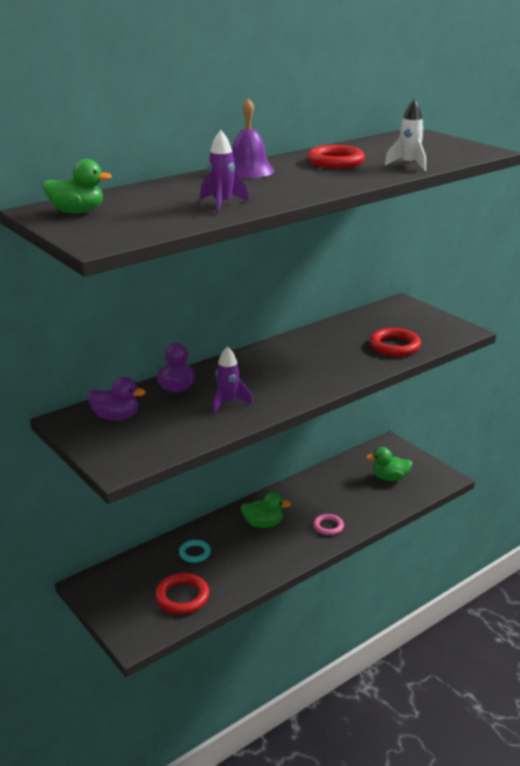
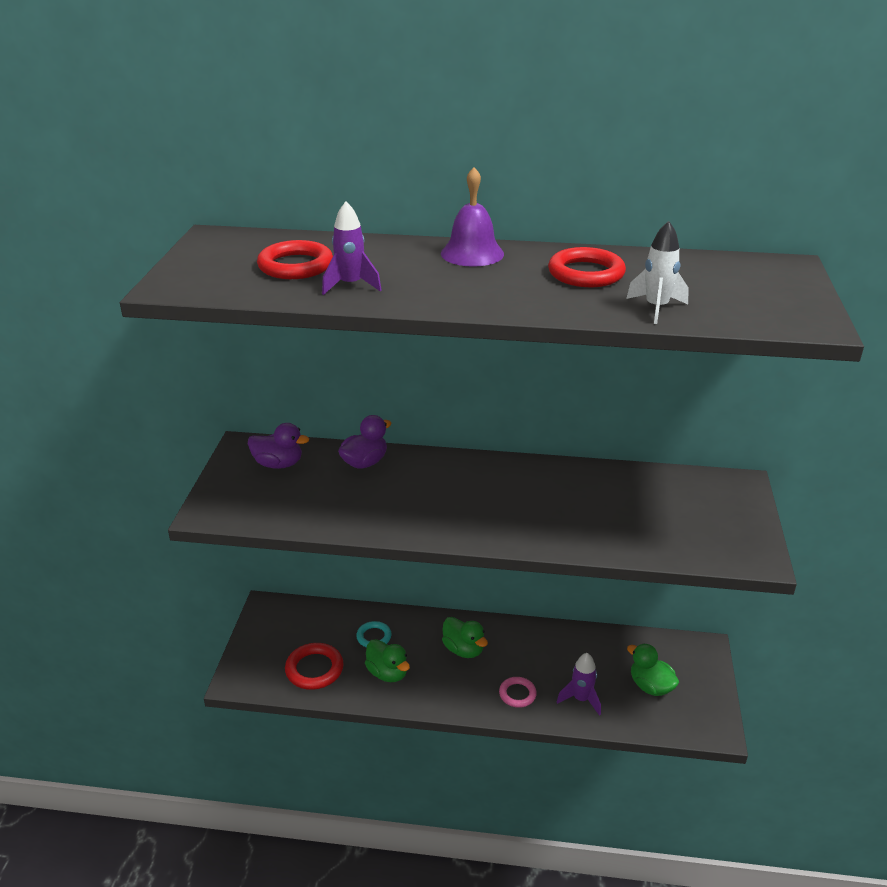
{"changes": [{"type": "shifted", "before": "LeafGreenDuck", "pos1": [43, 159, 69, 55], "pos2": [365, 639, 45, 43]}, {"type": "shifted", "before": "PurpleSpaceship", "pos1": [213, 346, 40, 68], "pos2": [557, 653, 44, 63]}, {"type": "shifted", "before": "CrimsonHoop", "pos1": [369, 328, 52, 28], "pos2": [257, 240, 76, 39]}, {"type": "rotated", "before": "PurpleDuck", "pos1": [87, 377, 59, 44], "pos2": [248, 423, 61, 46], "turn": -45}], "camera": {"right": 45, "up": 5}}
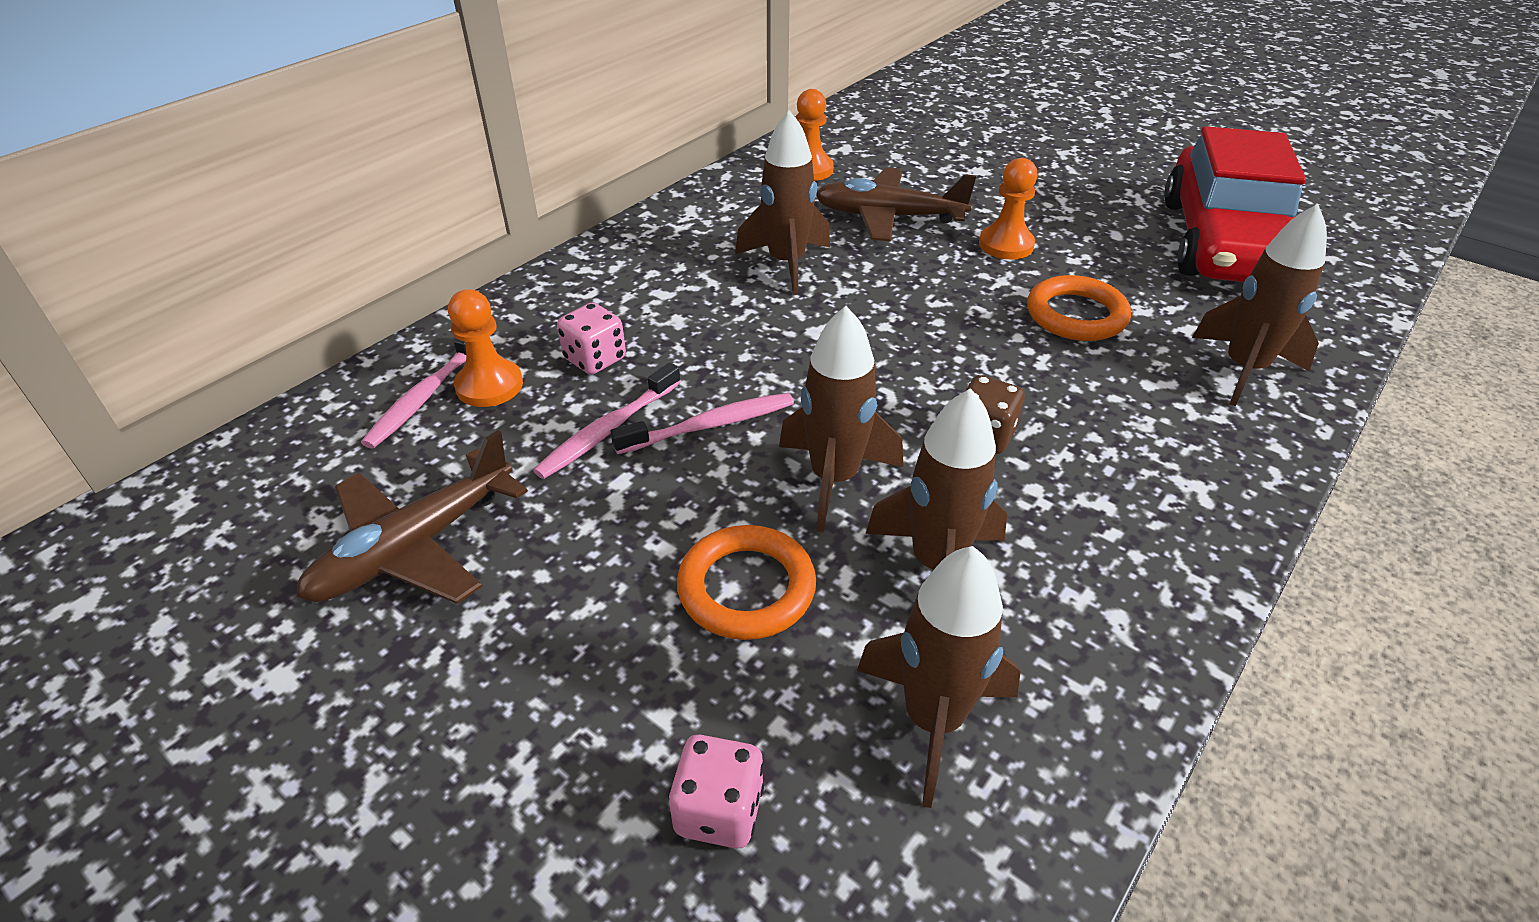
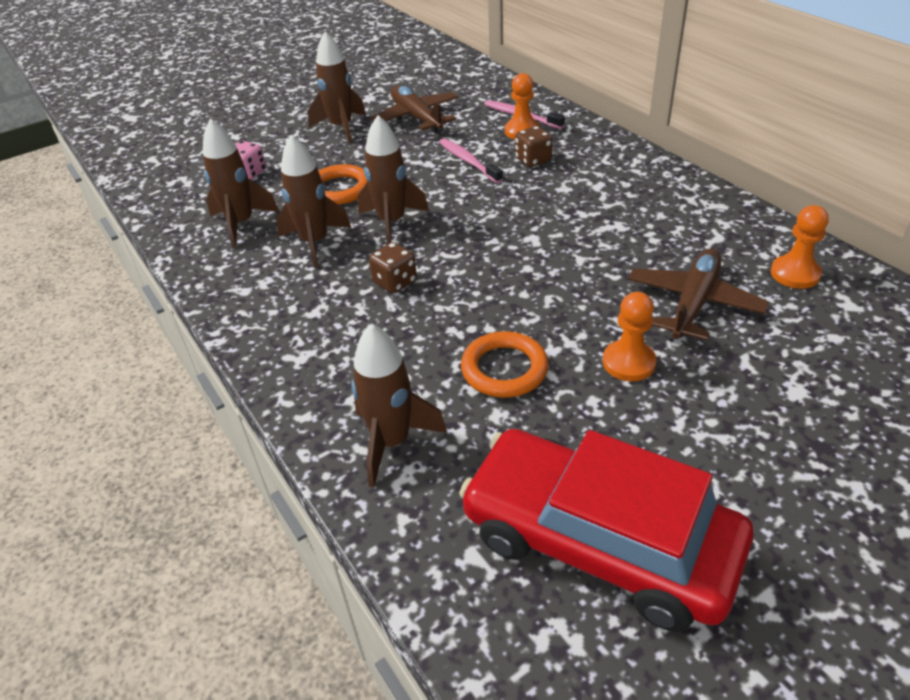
{"changes": [{"type": "gone", "before": "RosePinkToothbrush", "pos1": [611, 393, 183, 61]}, {"type": "shifted", "before": "RussetSpaceship", "pos1": [735, 110, 95, 185], "pos2": [308, 31, 58, 112]}, {"type": "repainted", "before": "RosePinkDie", "after": "RussetDie", "pos1": [557, 303, 69, 71], "pos2": [515, 126, 37, 41]}], "camera": {"right": 110, "up": 0}}
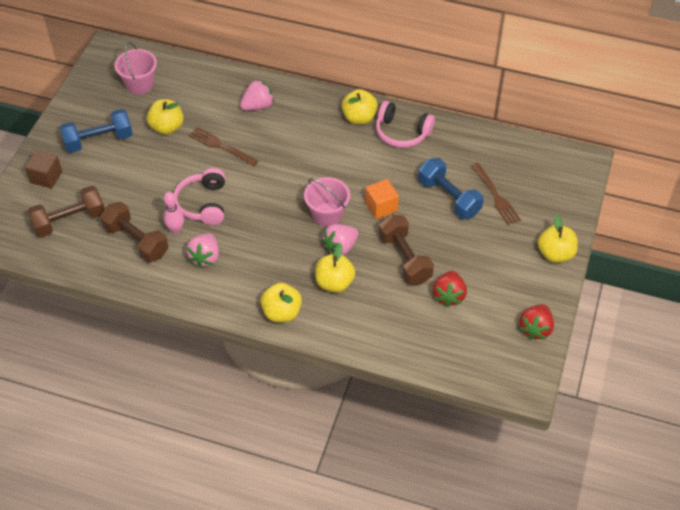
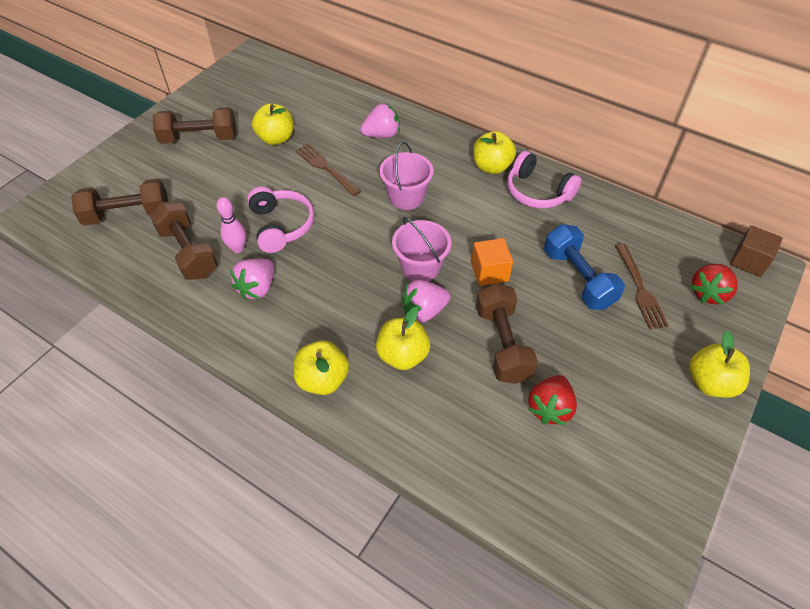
{"changes": [{"type": "shifted", "before": "RussetSolidCube", "pos1": [25, 151, 37, 38], "pos2": [730, 225, 53, 52]}, {"type": "shifted", "before": "RosePinkPail", "pos1": [114, 42, 43, 52], "pos2": [379, 142, 55, 68]}, {"type": "shifted", "before": "CrimsonStrawberry", "pos1": [519, 304, 35, 36], "pos2": [690, 264, 48, 41]}, {"type": "repainted", "before": "BlueFreeWeight", "after": "RussetFreeWeight", "pos1": [60, 109, 73, 44], "pos2": [153, 107, 83, 37]}, {"type": "rotated", "before": "RosePinkHeadphones", "pos1": [174, 168, 51, 57], "pos2": [247, 187, 67, 66], "turn": 150}], "camera": {"right": 15, "up": 0}}
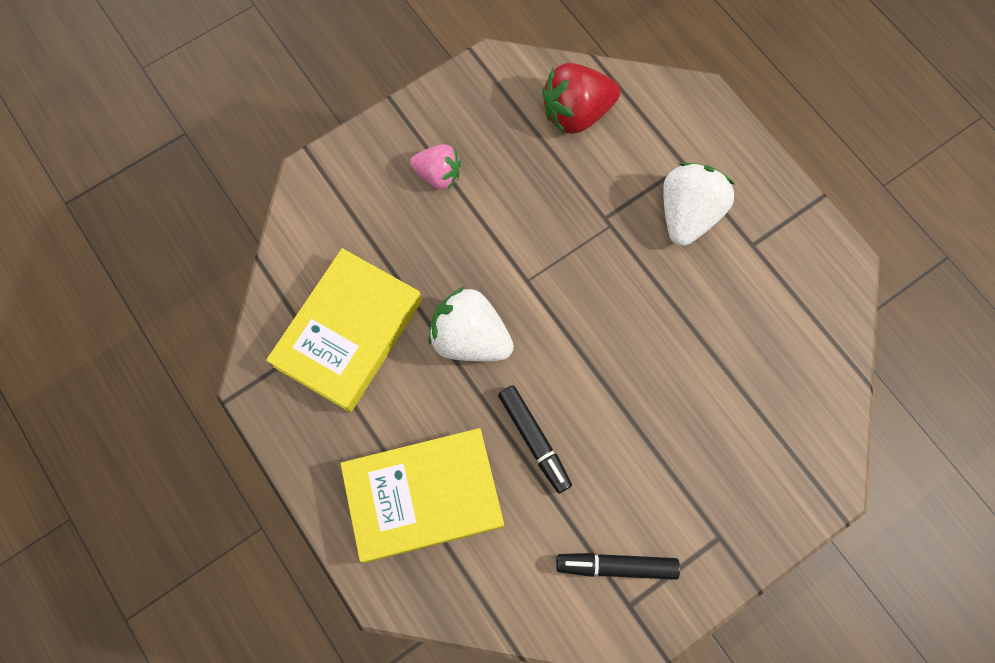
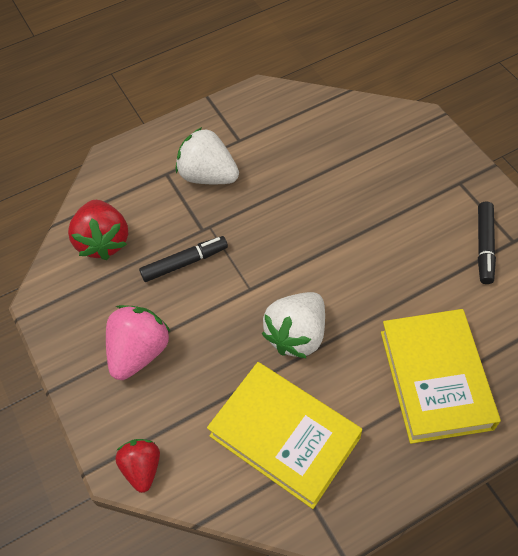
{"changes": [{"type": "new", "after": "CrimsonStrawberry", "pos2": [115, 439, 45, 54]}, {"type": "shifted", "before": "BlackMarker", "pos1": [498, 385, 74, 108], "pos2": [139, 236, 89, 46]}, {"type": "scaled", "before": "RosePinkStrawberry", "pos1": [410, 144, 51, 45], "pos2": [106, 305, 65, 75], "scale": 1.56}], "camera": {"right": -80, "up": -15}}
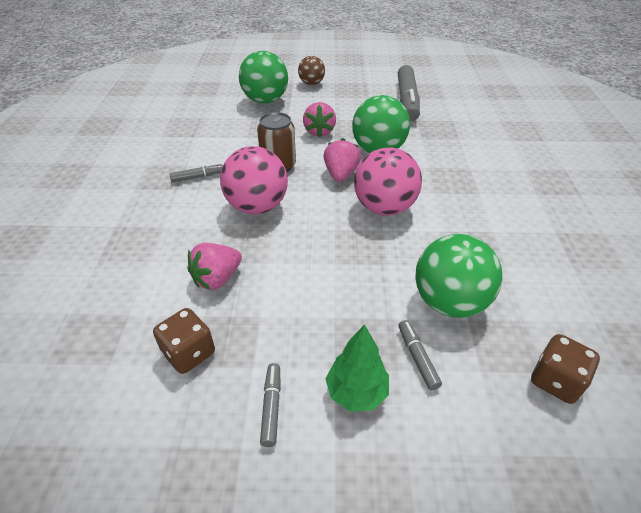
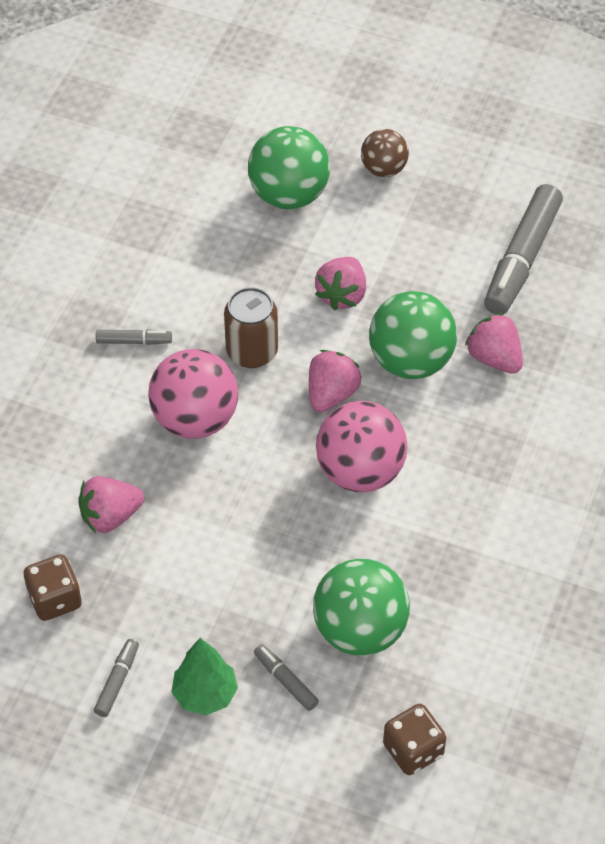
{"changes": [{"type": "new", "after": "RosePinkStrawberry", "pos2": [465, 313, 58, 61]}, {"type": "rotated", "before": "GreyMarker", "pos1": [398, 320, 44, 70], "pos2": [254, 644, 65, 67], "turn": -45}], "camera": {"right": 20, "up": 10}}
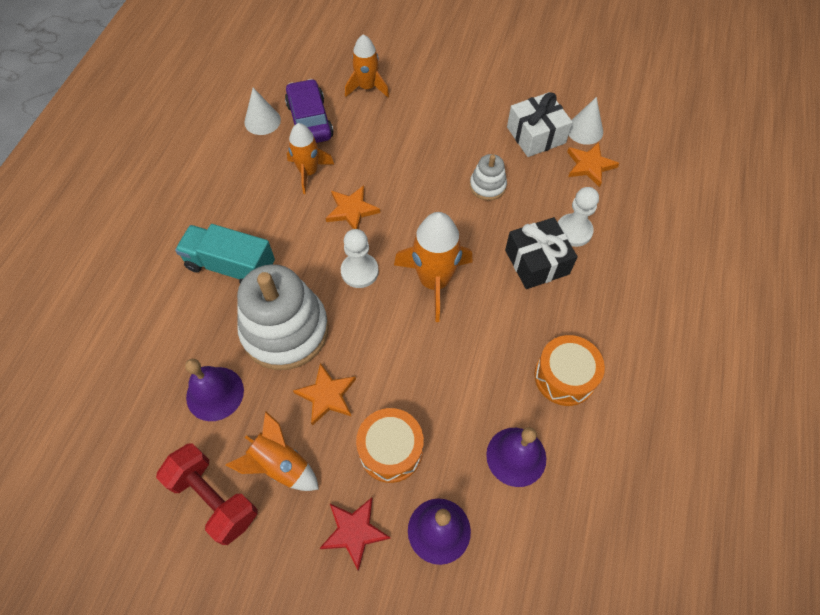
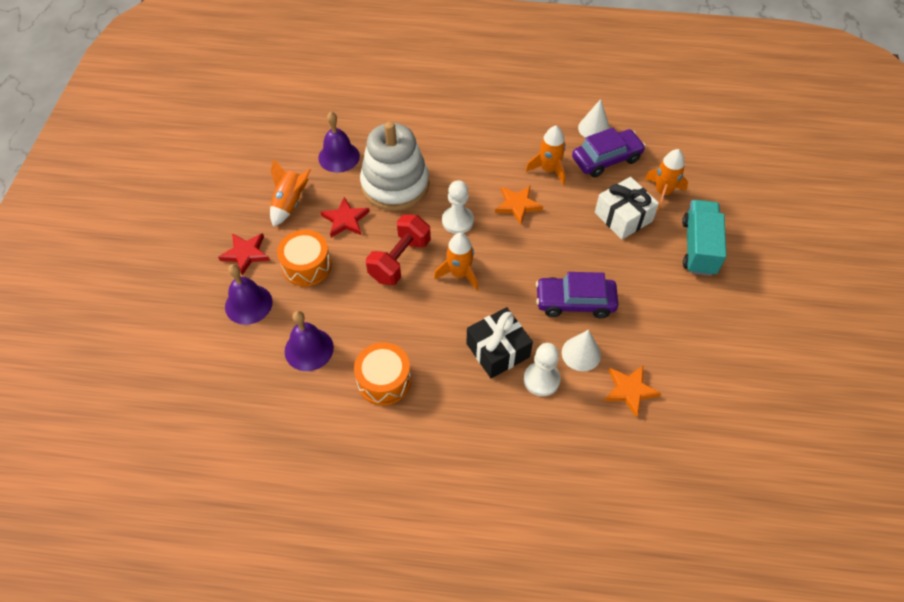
{"changes": [{"type": "shifted", "before": "CrimsonFreeWeight", "pos1": [156, 444, 101, 101], "pos2": [366, 214, 65, 71]}, {"type": "shifted", "before": "TurquoiseTruck", "pos1": [175, 224, 100, 59], "pos2": [682, 200, 44, 76]}, {"type": "shifted", "before": "PureWhitePresent", "pos1": [507, 92, 66, 65], "pos2": [595, 177, 64, 63]}, {"type": "shifted", "before": "PureWhiteCone", "pos1": [569, 97, 34, 48], "pos2": [562, 330, 39, 41]}, {"type": "swapped", "before": "PureWhiteStackingToy", "after": "PurpleAutomobile", "pos1": [470, 154, 37, 47], "pos2": [536, 272, 82, 46]}, {"type": "repainted", "before": "OrangeStar", "after": "CrimsonStar", "pos1": [293, 363, 63, 63], "pos2": [320, 197, 49, 40]}, {"type": "scaled", "before": "OrangeSpaceship", "pos1": [394, 212, 79, 110], "pos2": [434, 233, 44, 57], "scale": 0.66}], "camera": {"right": 80, "up": -5}}
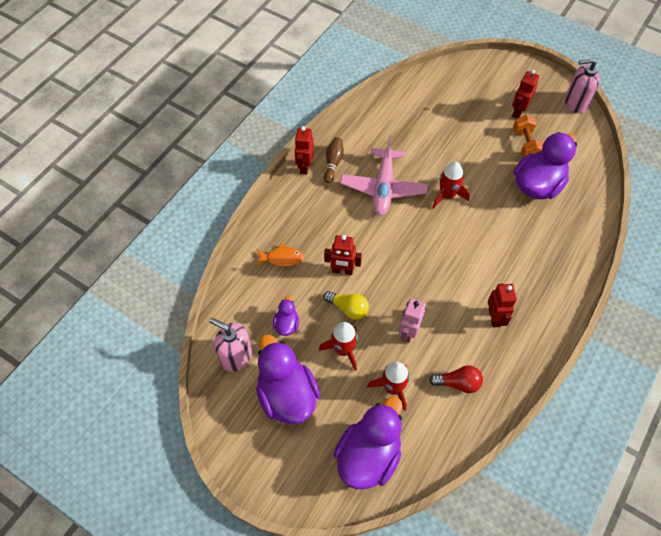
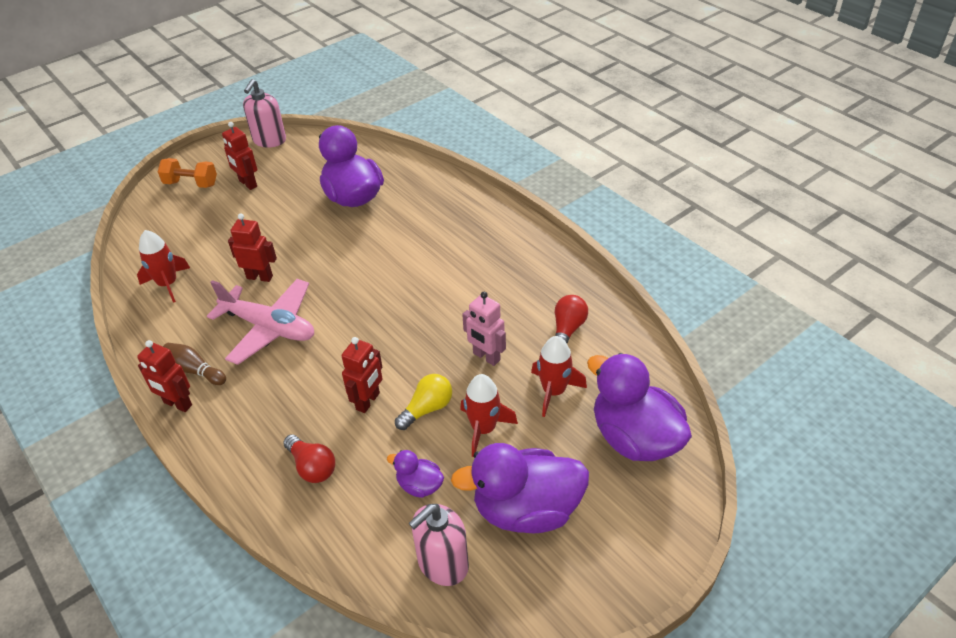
{"changes": [{"type": "shifted", "before": "CrimsonSpaceship", "pos1": [432, 162, 38, 47], "pos2": [137, 230, 53, 73]}, {"type": "shifted", "before": "CrimsonRobotFigure", "pos1": [488, 284, 29, 44], "pos2": [228, 213, 49, 69]}, {"type": "shifted", "before": "OrangeFreeWeight", "pos1": [513, 115, 30, 43], "pos2": [158, 158, 59, 30]}, {"type": "swapped", "before": "OrangeToyFish", "after": "CrimsonBulb", "pos1": [256, 244, 48, 23], "pos2": [283, 434, 52, 49]}], "camera": {"right": -70, "up": -15}}
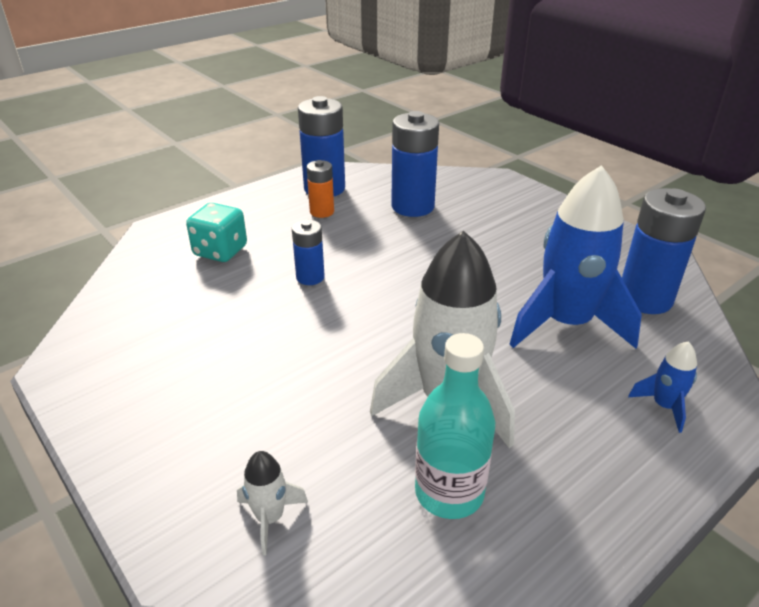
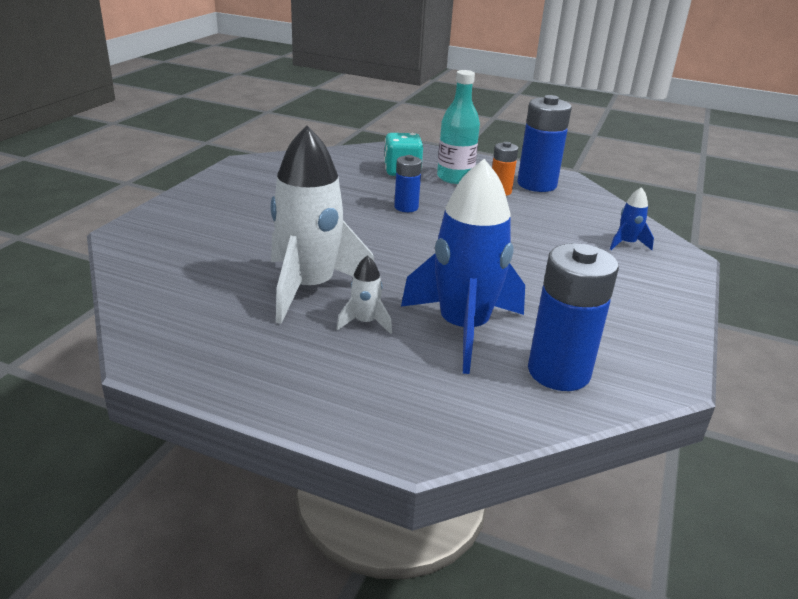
{"changes": [{"type": "gone", "before": "BluePowerCell", "pos1": [391, 111, 48, 106]}, {"type": "shifted", "before": "PureWhiteSpaceship", "pos1": [237, 451, 71, 105], "pos2": [336, 255, 56, 79]}, {"type": "shifted", "before": "TurquoiseDrinkBottle", "pos1": [415, 333, 80, 186], "pos2": [437, 70, 43, 114]}, {"type": "shifted", "before": "BlueSpaceship", "pos1": [628, 341, 69, 92], "pos2": [610, 187, 44, 63]}], "camera": {"right": 60, "up": -5}}
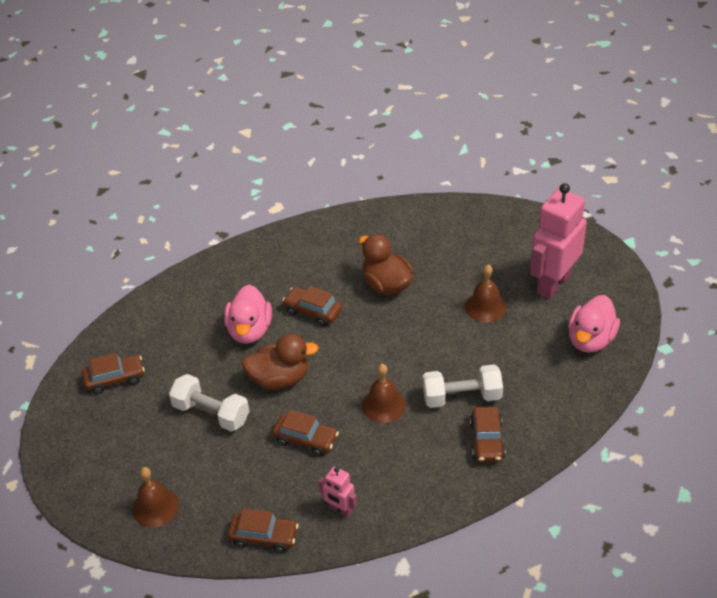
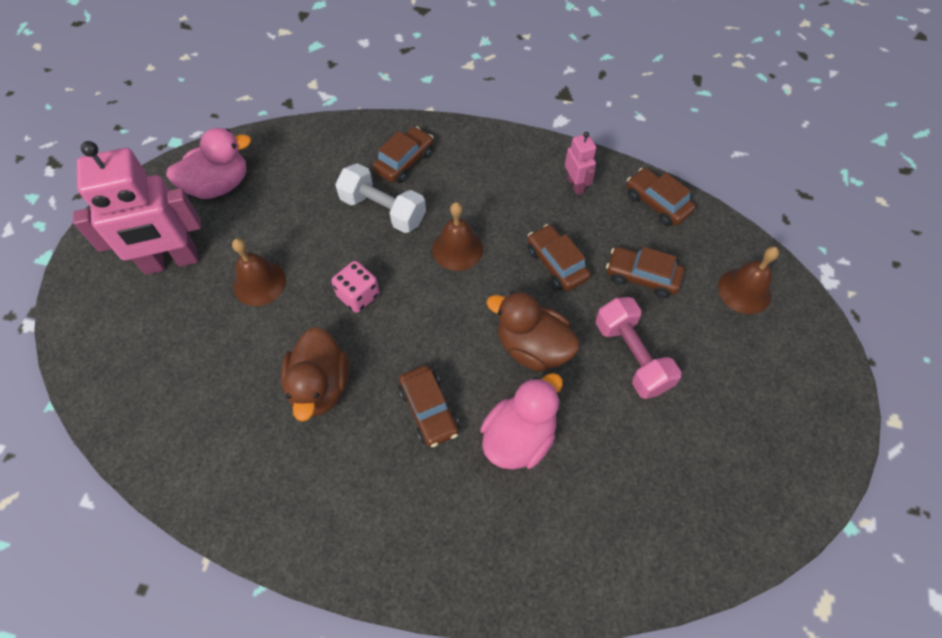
{"changes": [{"type": "new", "after": "RosePinkDie", "pos2": [331, 261, 49, 52]}, {"type": "shifted", "before": "RussetAutomobile", "pos1": [82, 353, 63, 41], "pos2": [606, 247, 79, 51]}, {"type": "repainted", "before": "PureWhiteFreeWeight", "after": "RosePinkFreeWeight", "pos1": [169, 374, 80, 58], "pos2": [596, 297, 85, 102]}], "camera": {"right": -145, "up": 15}}
